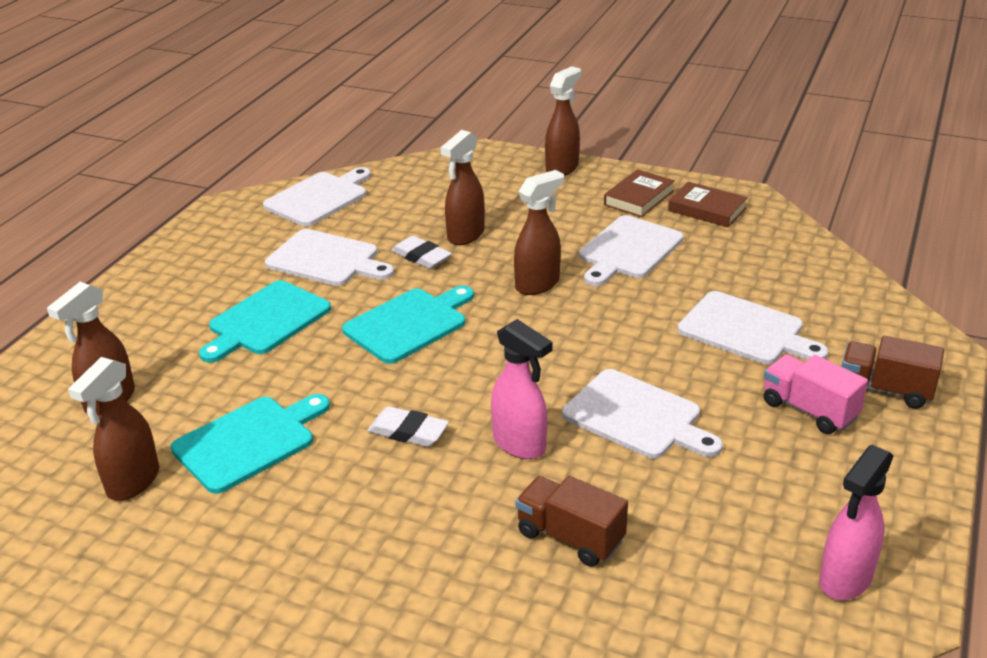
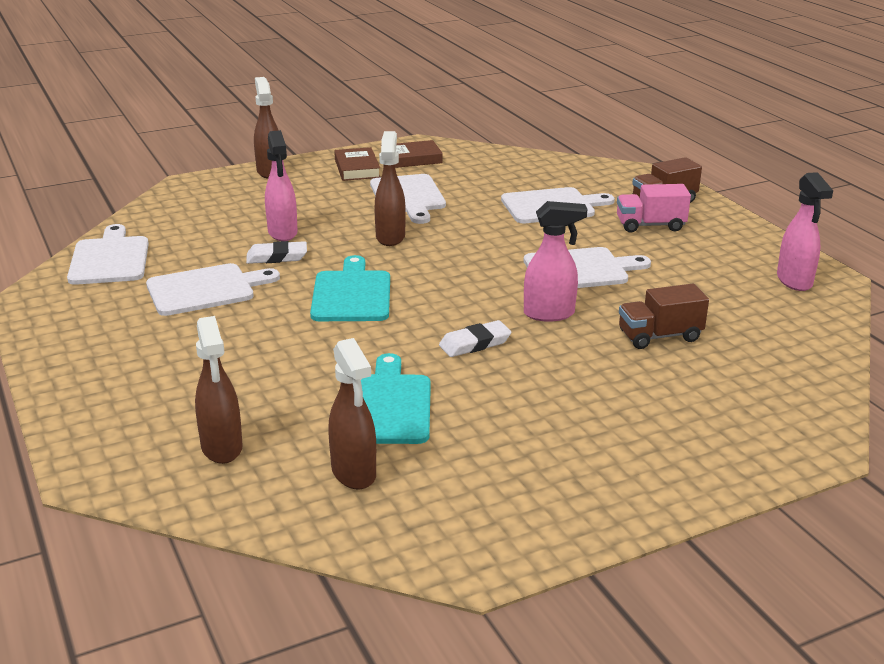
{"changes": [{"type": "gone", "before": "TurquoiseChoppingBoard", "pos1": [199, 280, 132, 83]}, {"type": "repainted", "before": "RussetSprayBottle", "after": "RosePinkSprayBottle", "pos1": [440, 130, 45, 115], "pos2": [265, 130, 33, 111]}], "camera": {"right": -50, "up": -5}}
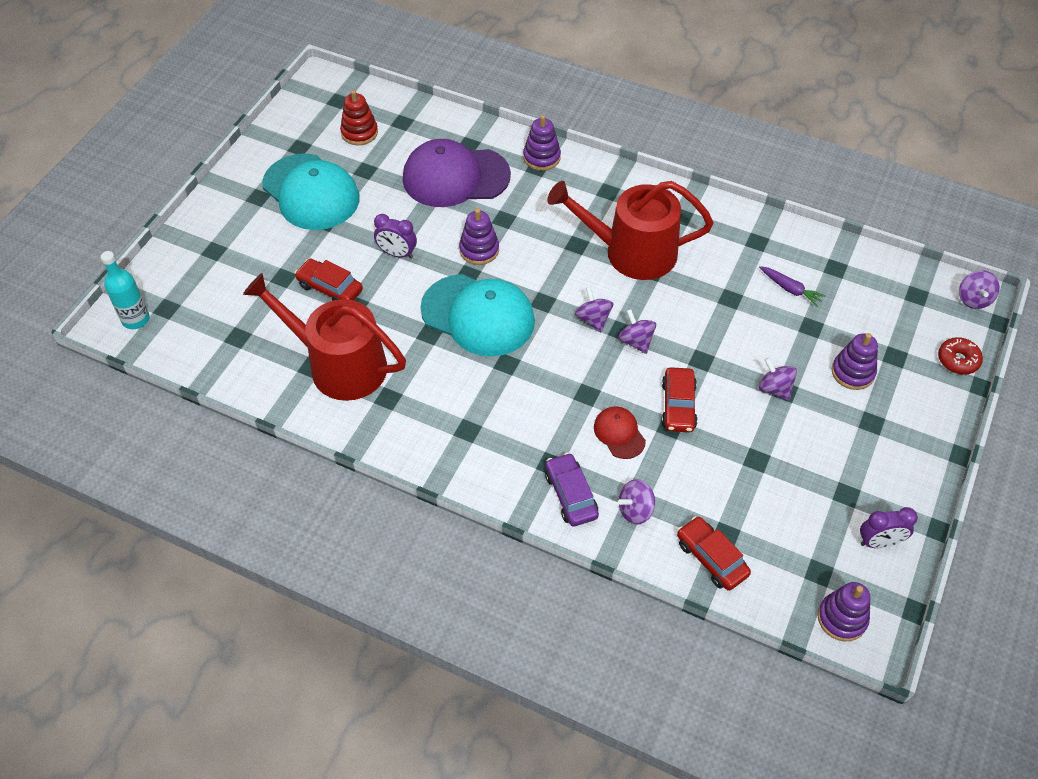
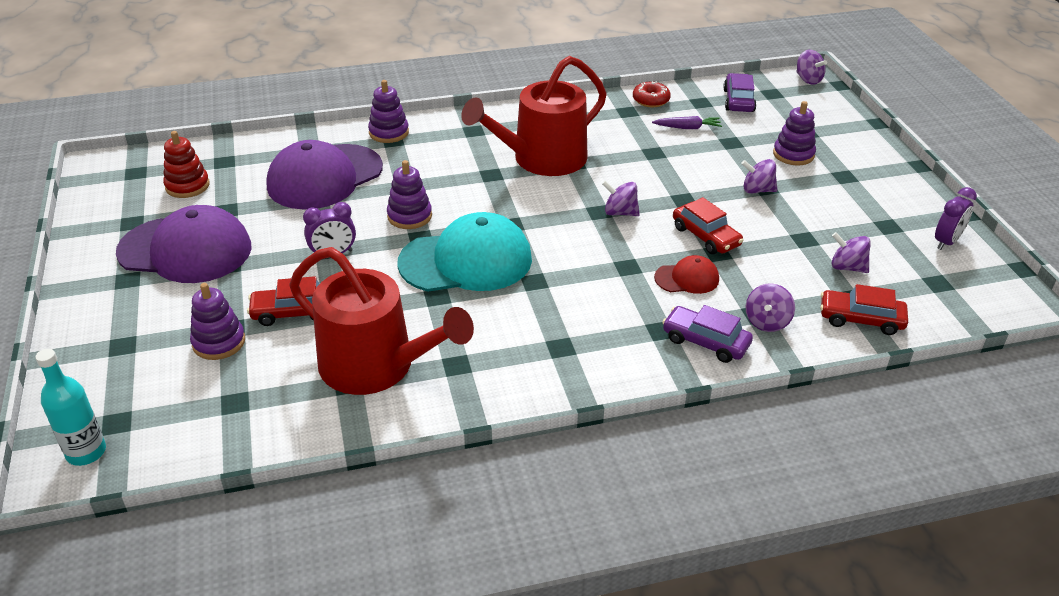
{"changes": [{"type": "new", "after": "PurpleAutomobile", "pos2": [723, 73, 33, 39]}, {"type": "shifted", "before": "PurpleToyTop", "pos1": [575, 287, 38, 45], "pos2": [832, 232, 39, 41]}, {"type": "shifted", "before": "PurpleStackingToy", "pos1": [818, 582, 53, 59], "pos2": [190, 283, 55, 77]}, {"type": "shifted", "before": "CrimsonGlazedDonut", "pos1": [938, 337, 45, 38], "pos2": [633, 82, 38, 25]}, {"type": "repainted", "before": "TurquoiseBaseballCap", "after": "PurpleBaseballCap", "pos1": [262, 153, 98, 77], "pos2": [116, 205, 136, 78]}, {"type": "rotated", "before": "CrimsonSprinklingCan", "pos1": [243, 273, 163, 128], "pos2": [289, 247, 185, 148], "turn": -135}, {"type": "rotated", "before": "CrimsonBaseballCap", "pos1": [594, 406, 52, 53], "pos2": [654, 255, 65, 39], "turn": 150}], "camera": {"right": -40, "up": -15}}
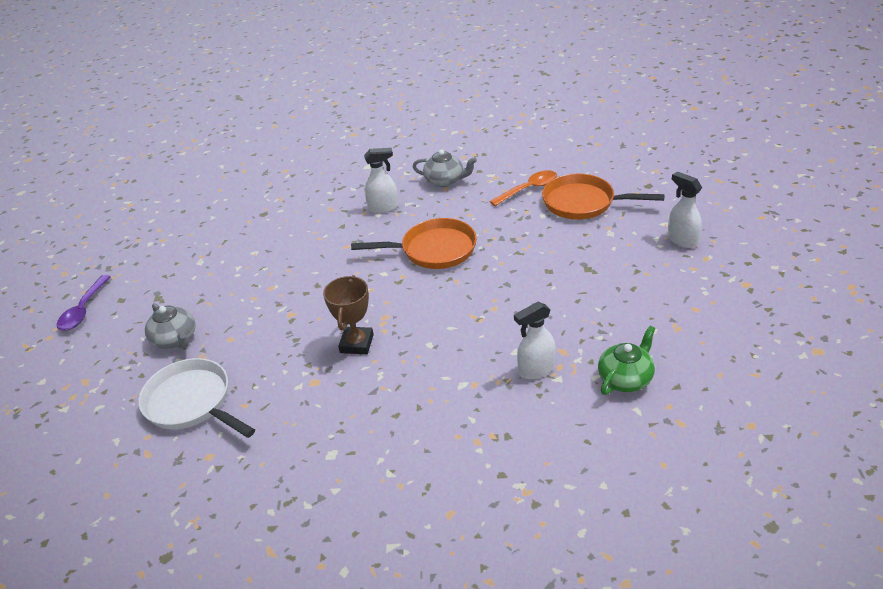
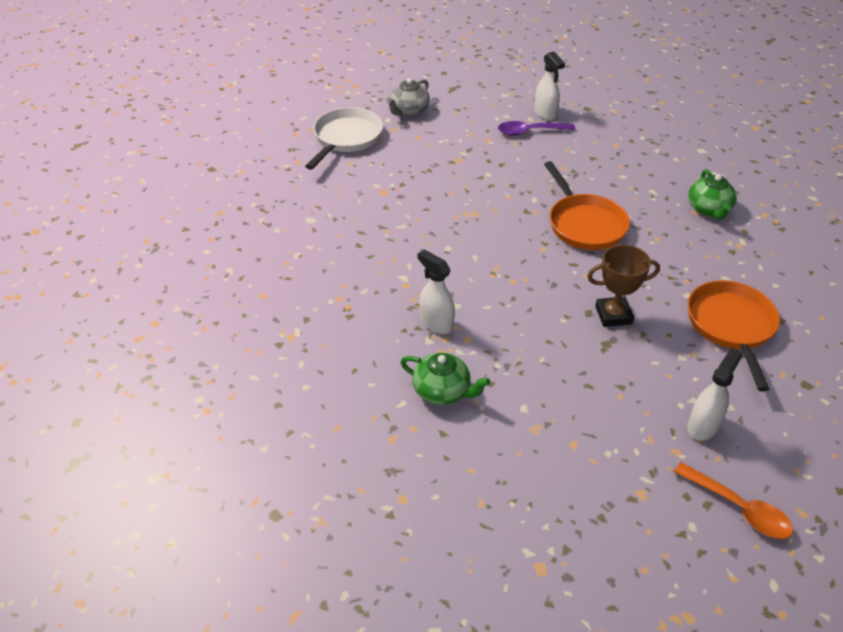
{"changes": [{"type": "shifted", "before": "PurpleTablespoon", "pos1": [57, 275, 54, 56], "pos2": [498, 121, 77, 15]}, {"type": "shifted", "before": "RussetTrophy", "pos1": [323, 275, 51, 79], "pos2": [587, 245, 73, 82]}, {"type": "shifted", "before": "PureWhiteSprayBottle", "pos1": [364, 148, 34, 65], "pos2": [534, 52, 31, 68]}, {"type": "shifted", "before": "OrangeTablespoon", "pos1": [490, 170, 67, 36], "pos2": [674, 462, 119, 77]}, {"type": "repainted", "before": "GreyChinaTeapot", "after": "LeafGreenChinaTeapot", "pos1": [413, 150, 64, 37], "pos2": [688, 169, 49, 51]}], "camera": {"right": 70, "up": 5}}
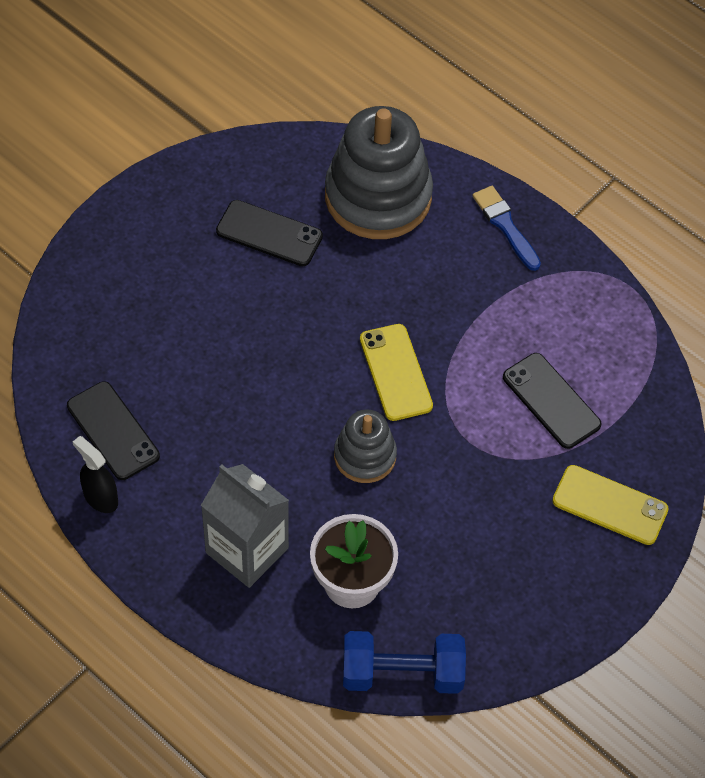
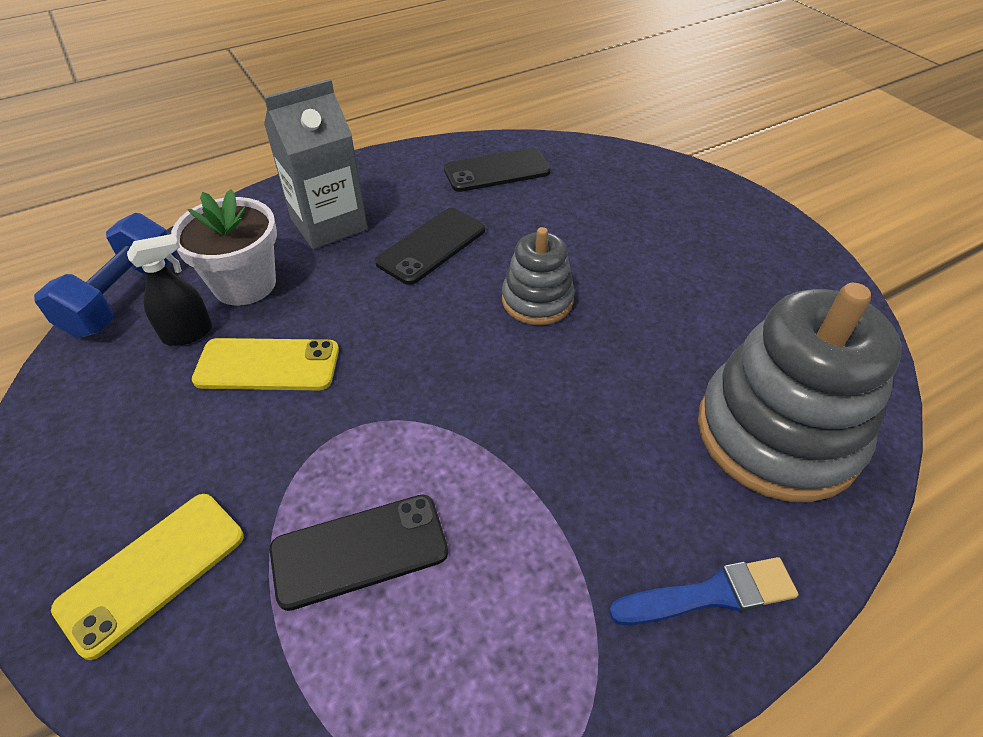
{"changes": [{"type": "shifted", "before": "BlackSprayBottle", "pos1": [73, 436, 45, 77], "pos2": [127, 234, 85, 112]}, {"type": "shifted", "before": "BlackSmartphone", "pos1": [216, 200, 107, 66], "pos2": [375, 208, 110, 77]}, {"type": "shifted", "before": "GreyStackingToy", "pos1": [334, 409, 63, 74], "pos2": [502, 227, 73, 98]}, {"type": "shifted", "before": "BrightYellowSmartphone", "pos1": [360, 324, 73, 97], "pos2": [192, 338, 147, 52]}], "camera": {"right": 110, "up": -10}}
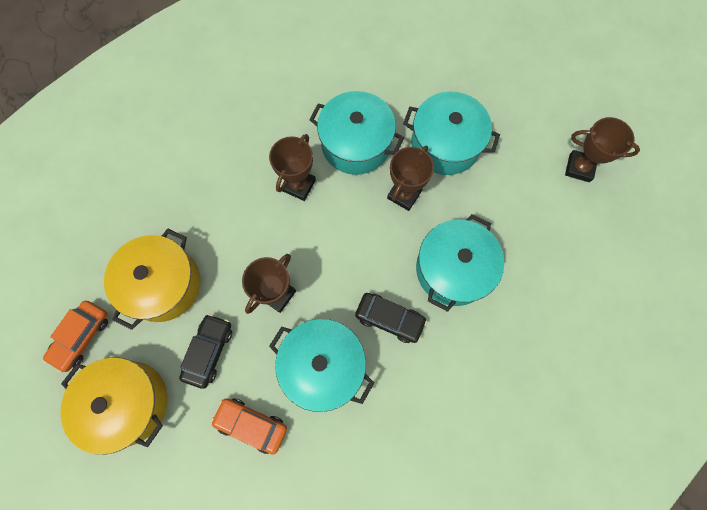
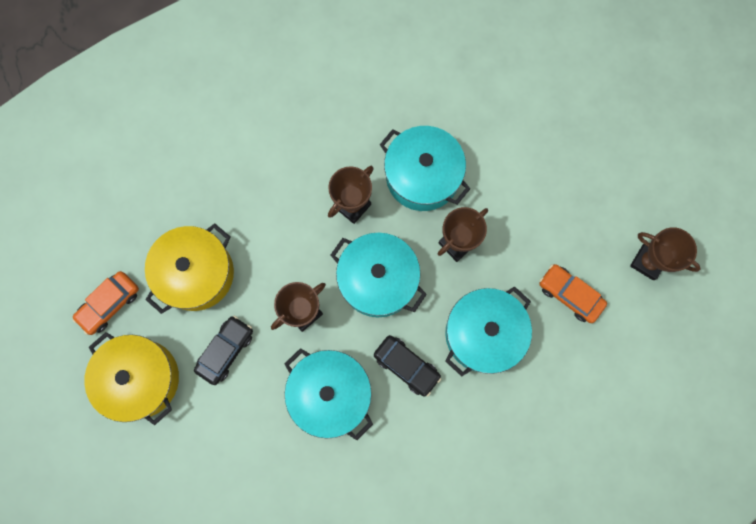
{"changes": [{"type": "shifted", "before": "OrangeAutomobile", "pos1": [211, 399, 76, 56], "pos2": [539, 264, 68, 59]}, {"type": "shifted", "before": "TurquoiseCookingPot", "pos1": [403, 92, 97, 83], "pos2": [331, 233, 96, 84]}], "camera": {"right": 15, "up": 5}}
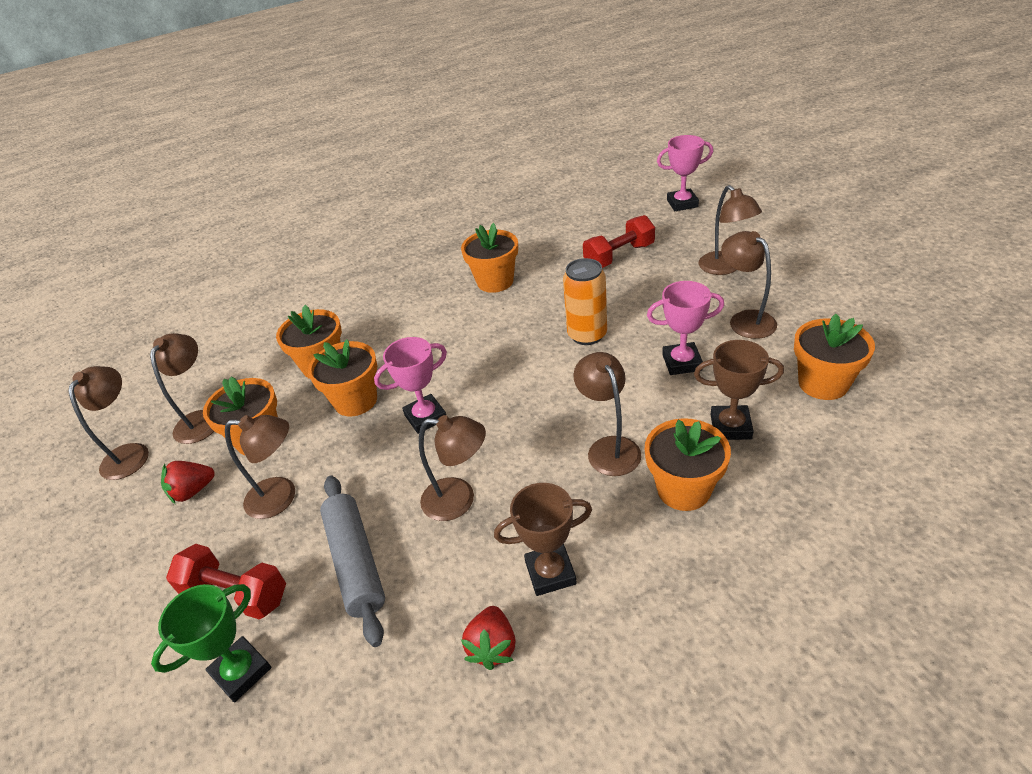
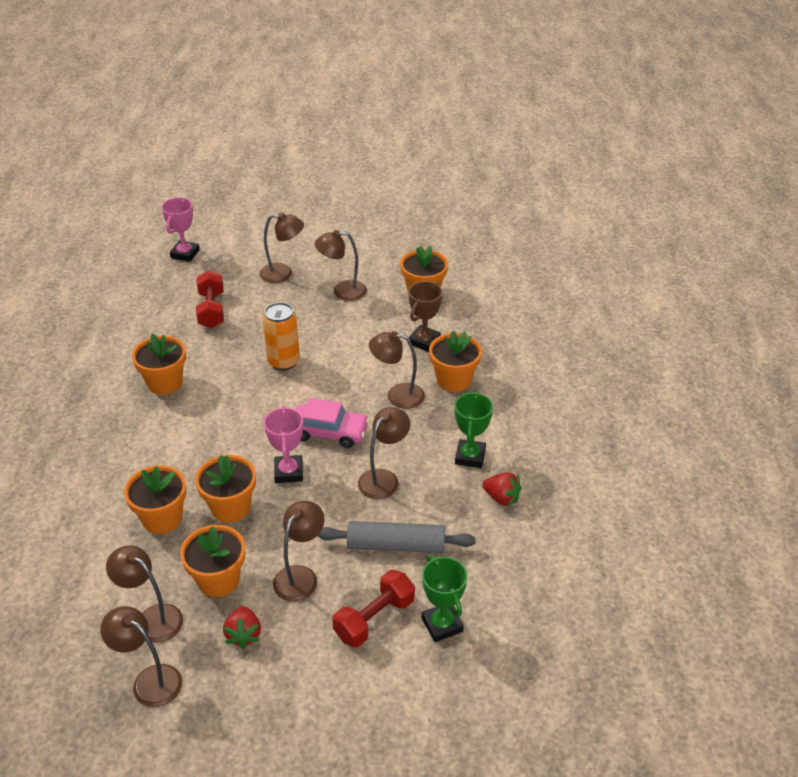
{"changes": [{"type": "gone", "before": "RosePinkTrophy", "pos1": [647, 281, 77, 94]}, {"type": "new", "after": "RosePinkAutomobile", "pos2": [295, 398, 74, 50]}, {"type": "repainted", "before": "RussetTrophy", "after": "LeafGreenTrophy", "pos1": [494, 483, 98, 113], "pos2": [455, 391, 38, 77]}], "camera": {"right": -70, "up": 0}}
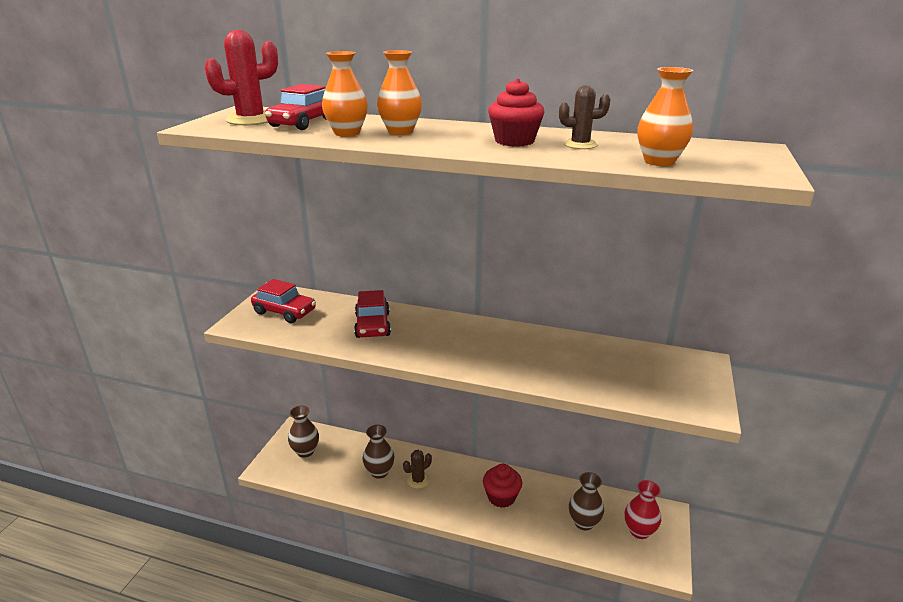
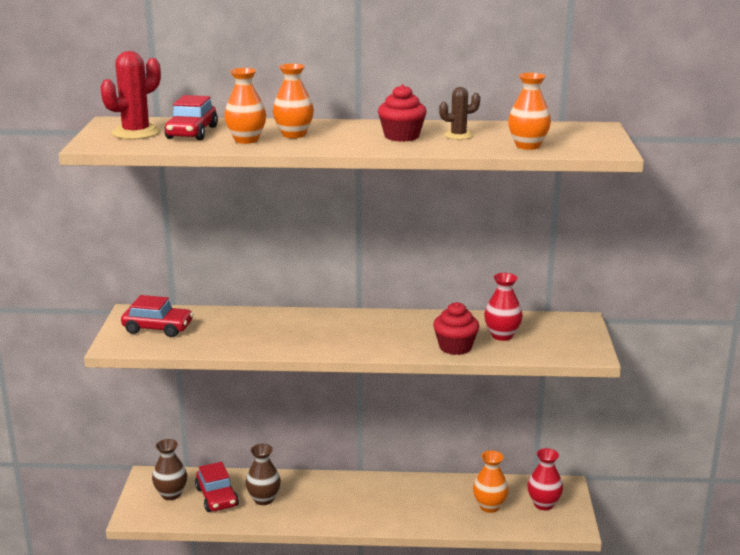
{"changes": [{"type": "gone", "before": "RussetCactus", "pos1": [403, 450, 29, 39]}, {"type": "new", "after": "CrimsonFlowerVase", "pos2": [484, 273, 39, 68]}, {"type": "shifted", "before": "CrimsonAutomobile", "pos1": [354, 290, 37, 48], "pos2": [195, 462, 44, 50]}, {"type": "shifted", "before": "CrimsonFairyCake", "pos1": [483, 464, 39, 44], "pos2": [433, 302, 46, 53]}, {"type": "repainted", "before": "RussetFlowerVase", "after": "OrangeFlowerVase", "pos1": [569, 472, 35, 59], "pos2": [473, 450, 35, 63]}], "camera": {"right": -15, "up": -5}}
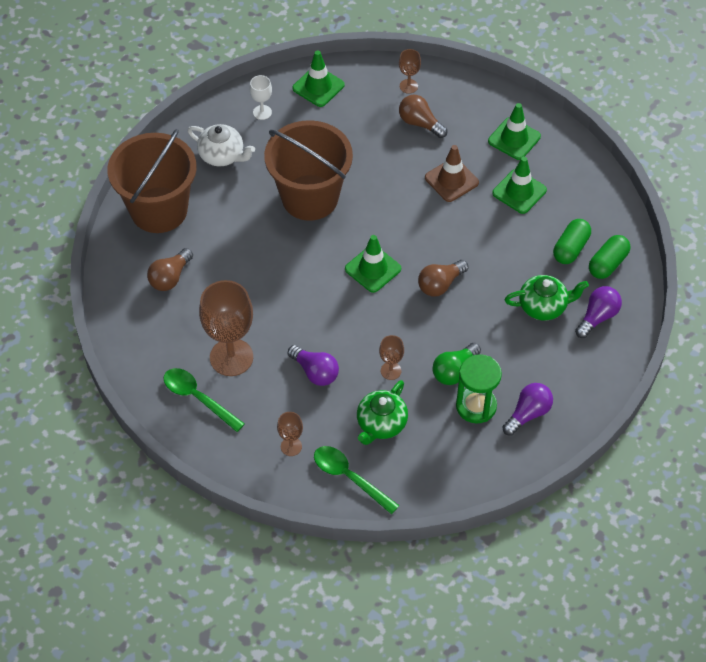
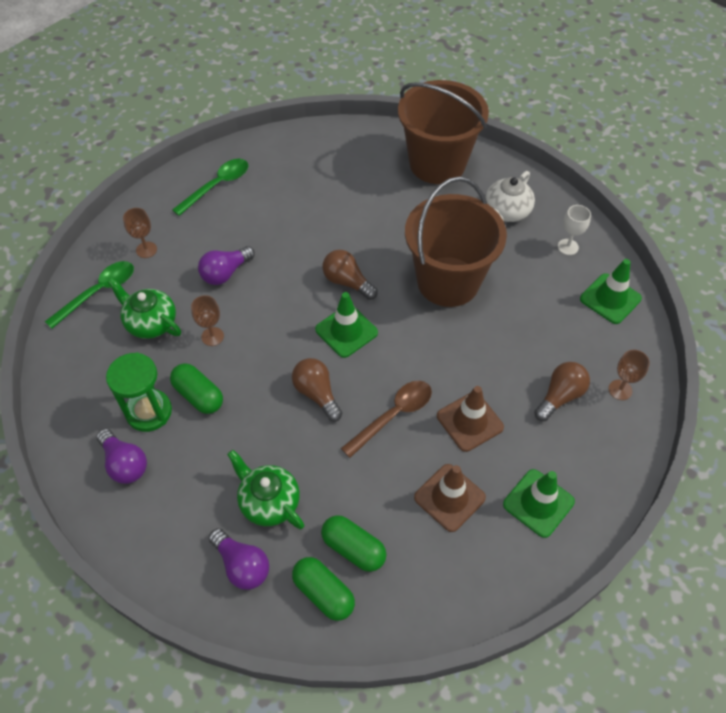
{"changes": [{"type": "gone", "before": "RussetGoblet", "pos1": [199, 280, 54, 96]}, {"type": "new", "after": "RussetTablespoon", "pos2": [341, 381, 91, 77]}, {"type": "shifted", "before": "RussetBulb", "pos1": [147, 248, 46, 43], "pos2": [323, 250, 55, 50]}, {"type": "swapped", "before": "LeafGreenBulb", "after": "LeafGreenCapsule", "pos1": [432, 343, 49, 42], "pos2": [170, 363, 53, 51]}, {"type": "repainted", "before": "LeafGreenRoadCone", "after": "RussetRoadCone", "pos1": [492, 157, 55, 57], "pos2": [414, 464, 72, 68]}, {"type": "rotated", "before": "LeafGreenChinaTeapot", "pos1": [504, 275, 85, 45], "pos2": [227, 450, 77, 79], "turn": 135}], "camera": {"right": 95, "up": 0}}
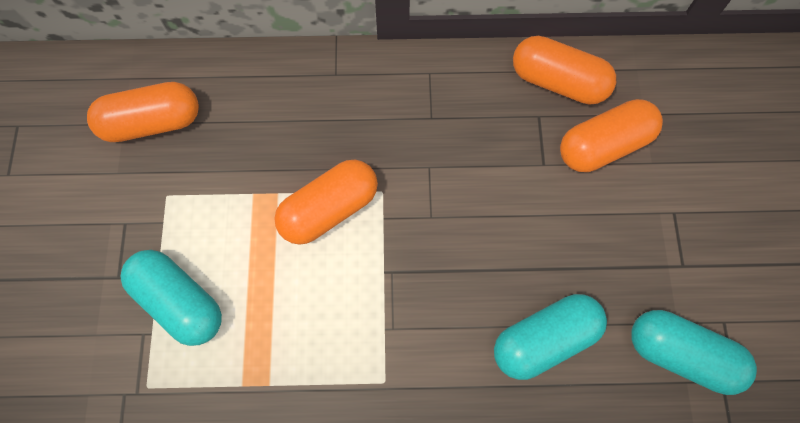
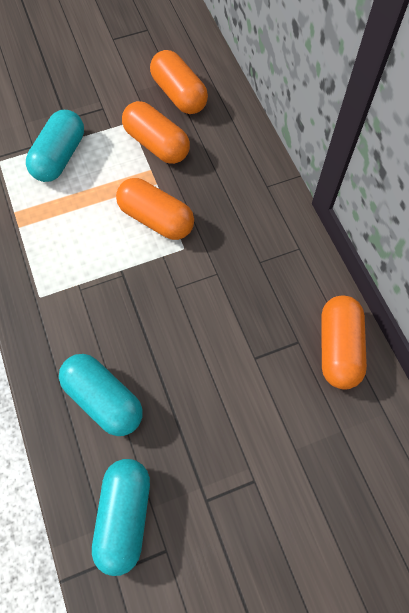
{"changes": [{"type": "shifted", "before": "OrangeCapsule", "pos1": [560, 99, 103, 73], "pos2": [122, 101, 68, 63]}], "camera": {"right": 70, "up": -5}}
